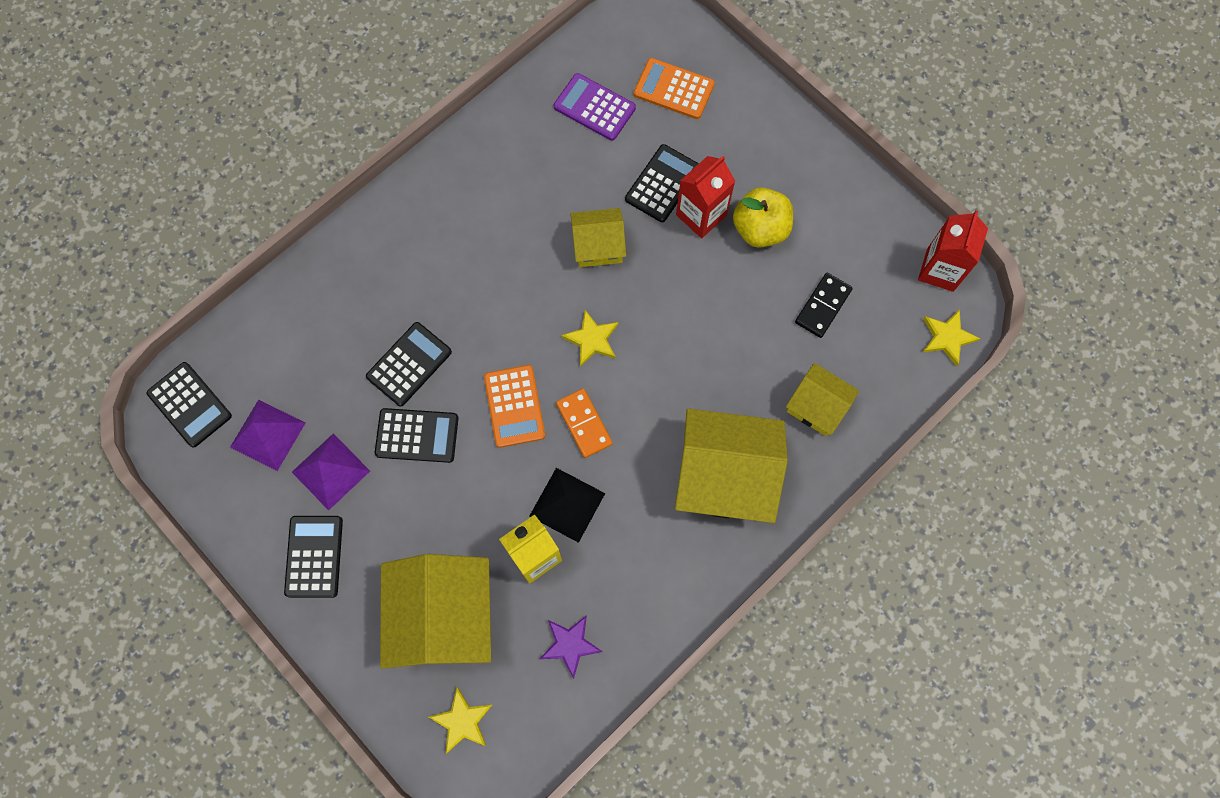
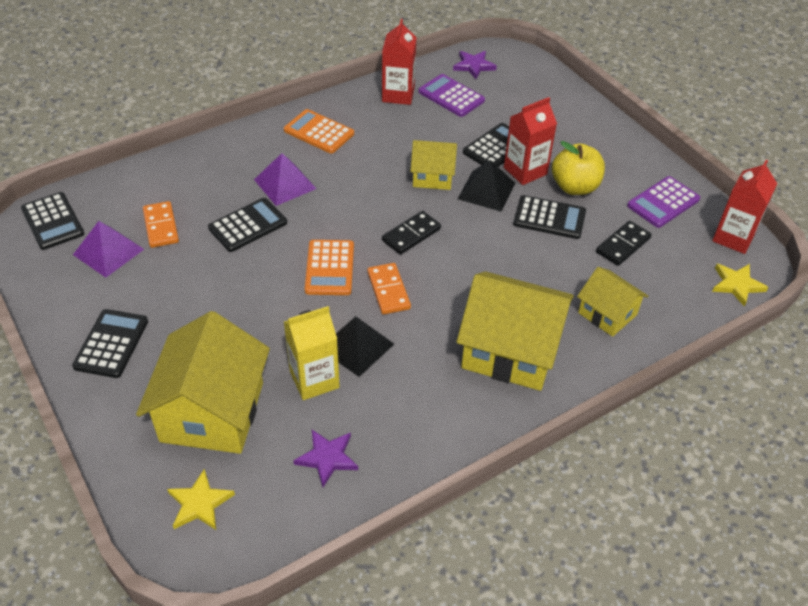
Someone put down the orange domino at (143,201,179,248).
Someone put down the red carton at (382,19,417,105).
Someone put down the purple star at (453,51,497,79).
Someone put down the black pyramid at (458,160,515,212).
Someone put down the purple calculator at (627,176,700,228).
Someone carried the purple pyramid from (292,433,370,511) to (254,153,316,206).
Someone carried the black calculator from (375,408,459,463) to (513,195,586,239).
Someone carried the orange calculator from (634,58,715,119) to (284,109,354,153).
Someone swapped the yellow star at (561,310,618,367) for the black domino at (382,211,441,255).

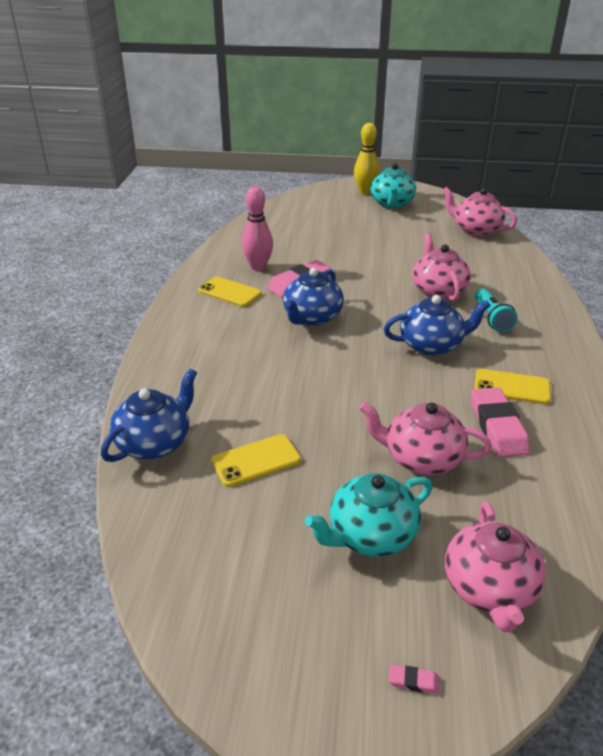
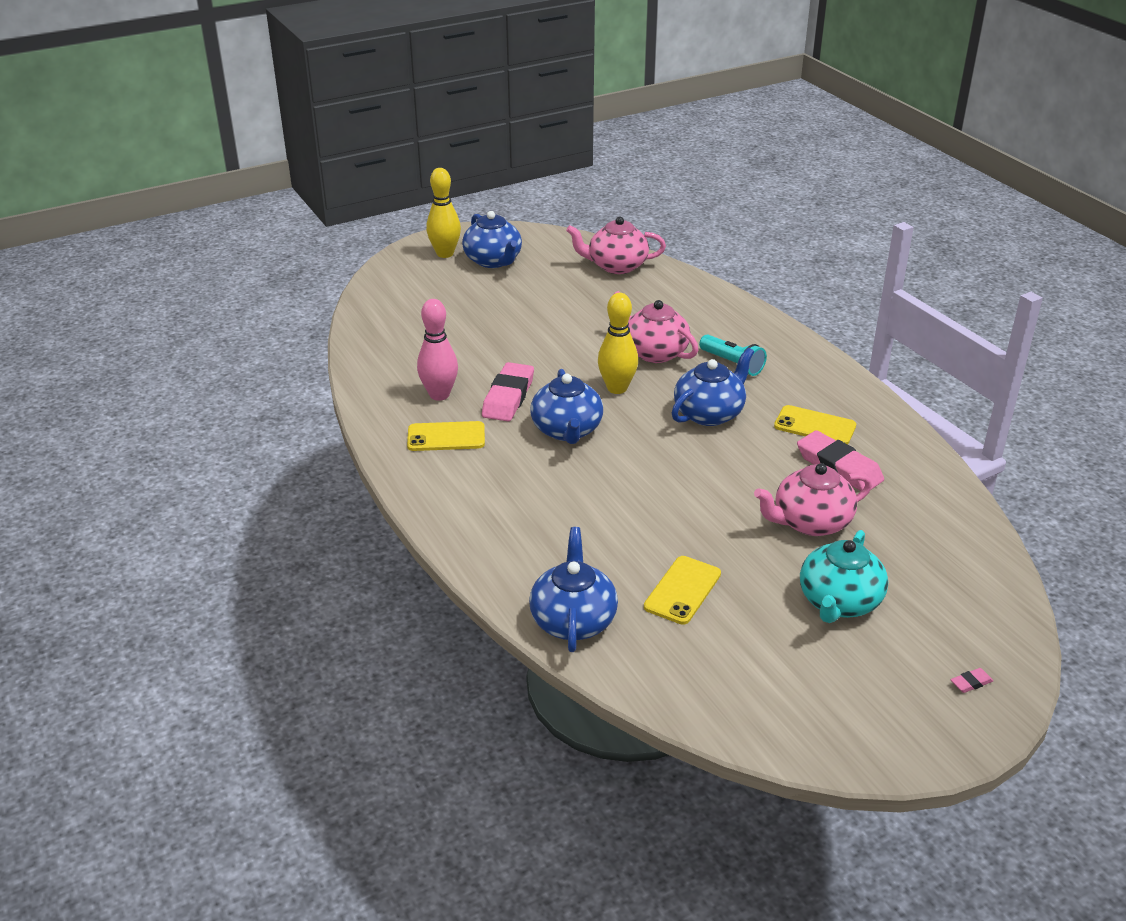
Someone took away the pink teapot at (445,502,546,632).
Someone put down the yellow bowling pin at (598,293,638,394).
Someone repainted the turquoise teapot at (370,163,416,209), which became the blue teapot at (462,211,522,268).
Someone rotated the yellow phone at (474,369,551,404) by 45 degrees clockwise.

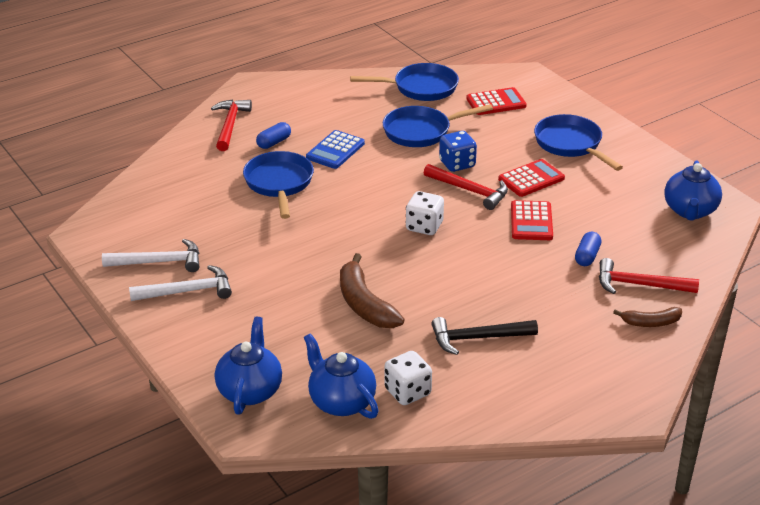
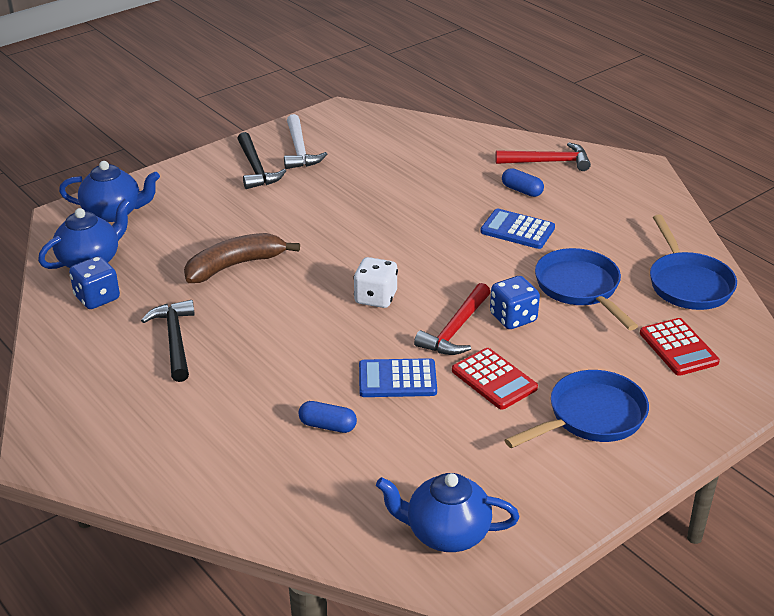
Someone took away the blue pan at (243,151,314,219).
Someone took away the red hammer at (599,258,699,294).
Someone took away the brown banana at (613,307,682,327).
Someone repainted the white hammer at (129,265,232,301), which became the black hammer at (237,132,286,189).
Someone repainted the white dice at (384,351,432,405), which became the blue dice at (69,256,120,309).
Someone repainted the red calculator at (511,200,553,240), which became the blue calculator at (359,358,437,397).

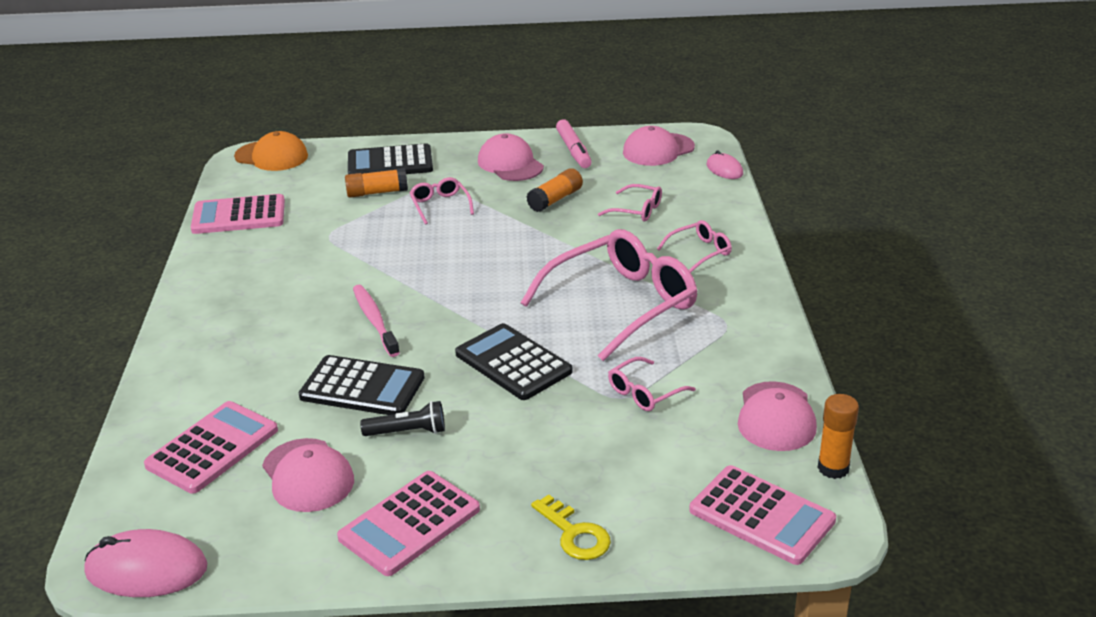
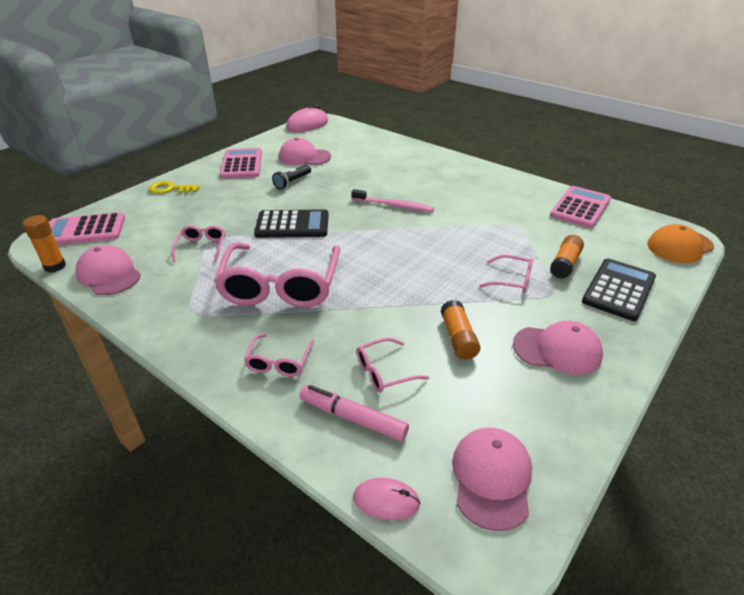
Someone took away the pink calculator at (144,401,278,494).
Someone took away the black calculator at (299,355,425,415).
Someone carried the pink marker from (556,119,592,168) to (300,385,409,441).

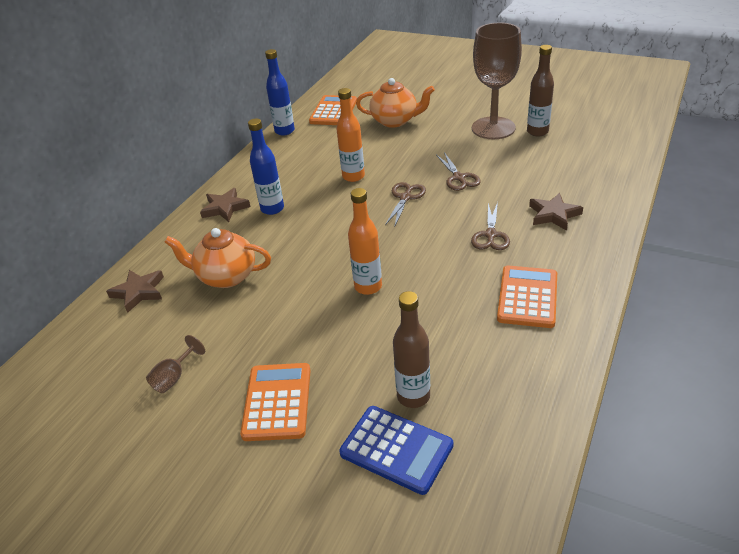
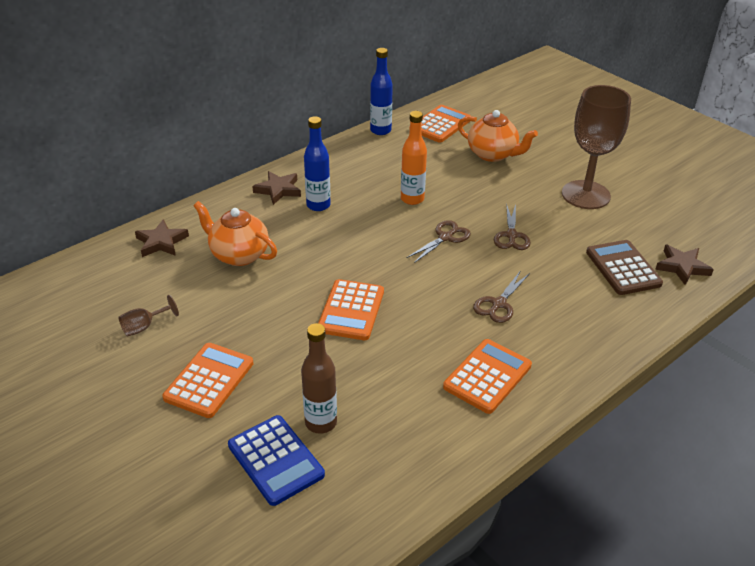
Someone took away the brown bottle at (527,45,554,137).
Someone put down the brown calculator at (586,240,663,295).
Someone carried the brown star from (529,193,583,231) to (655,244,714,285).
Someone swapped the orange bottle at (348,188,382,295) for the orange calculator at (318,279,384,340).

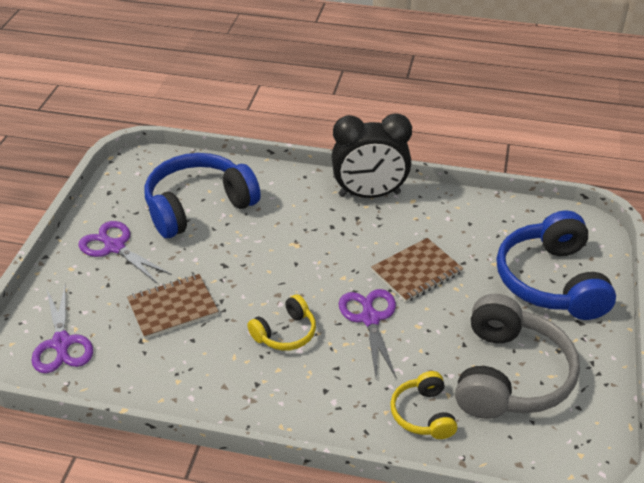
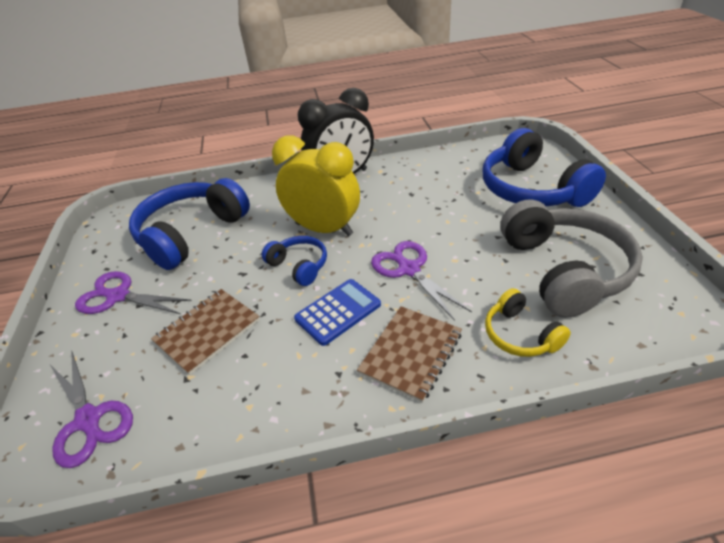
Someone put down the blue headphones at (262,236,327,286).
Someone put down the yellow clock at (272,135,360,236).
Someone carried the brown notebook from (371,238,463,302) to (357,306,462,403).
Someone swapped the yellow headphones at (247,294,316,351) for the blue calculator at (294,279,381,346).

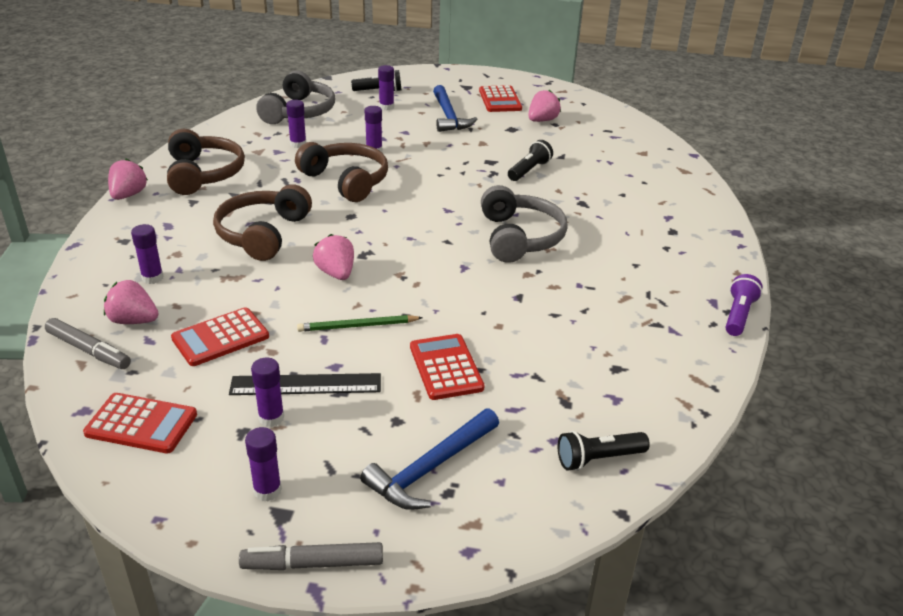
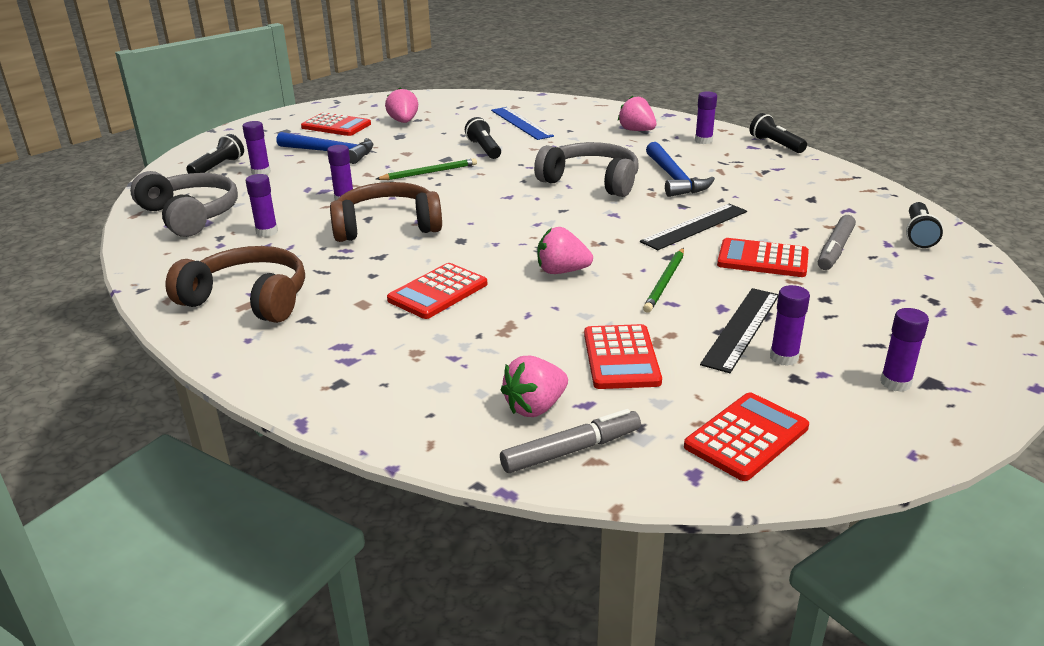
Someone put down the green pencil at (376,158,477,180).
Someone put down the blue ruler at (491,107,554,140).
Someone put down the black ruler at (640,204,747,250).
Someone carried the pink strawberry from (108,159,148,200) to (618,96,656,131).
Someone carried the purple glue stick from (131,224,163,284) to (695,91,717,144).
Someone carried the grey marker from (239,542,383,570) to (818,215,856,270).
Someone carried the blue hammer from (360,408,499,510) to (646,142,715,197).
Someone swapped the brown headphones at (213,184,312,261) for the red calculator at (387,263,487,319).
Someone repainted the purple flashlight at (726,274,762,336), which became the black flashlight at (749,113,807,153).

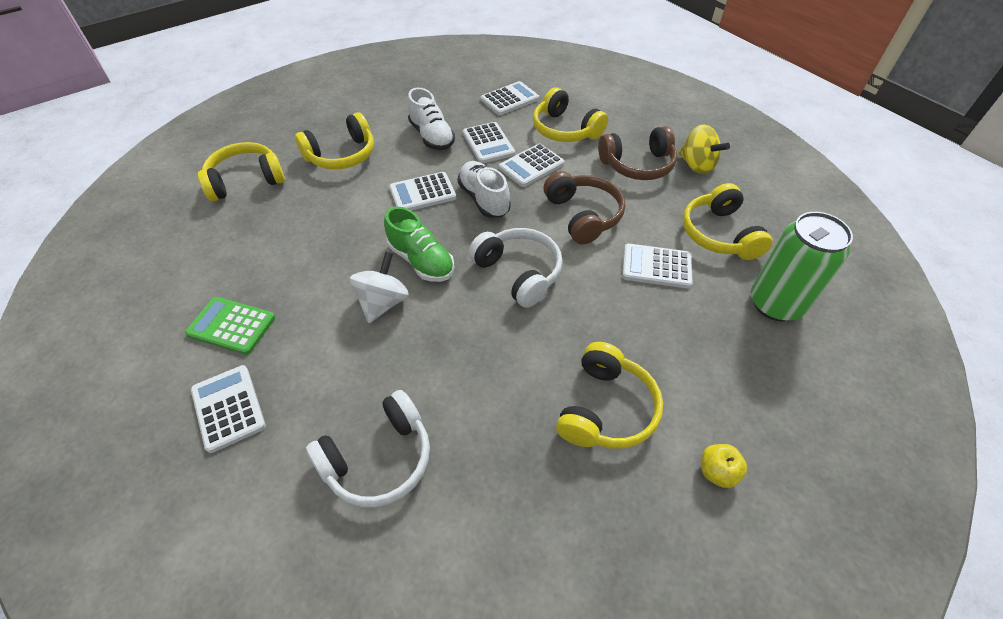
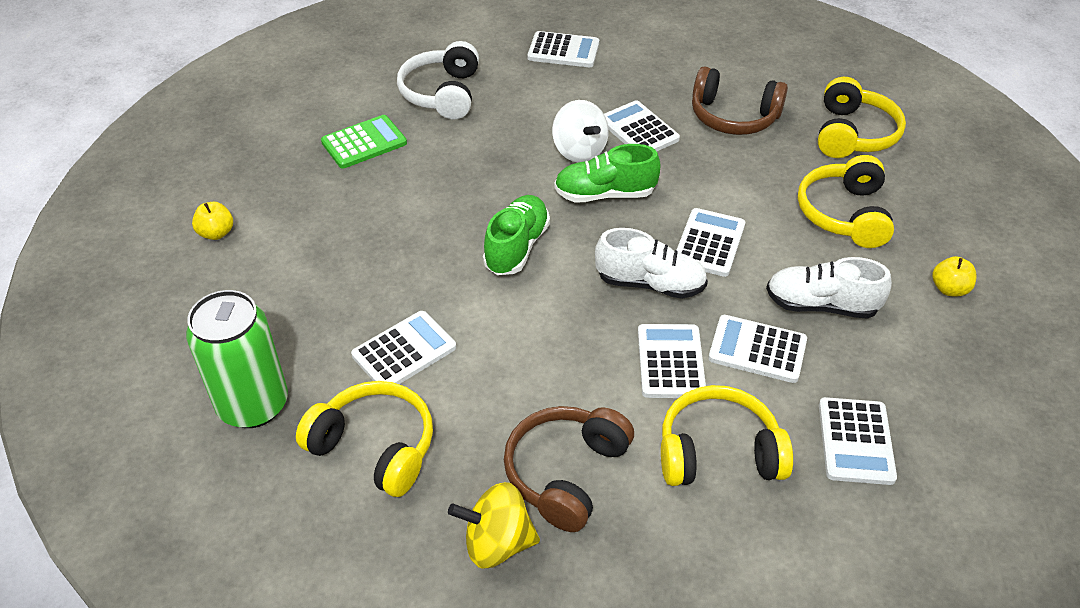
Someone took away the yellow headphones at (556,342,663,449).
Someone put down the white calculator at (604,100,680,151).
Someone put down the yellow apple at (932,256,977,297).
Someone carried the green calculator from (185,297,275,355) to (321,115,407,168).
Someone carried the brown headphones from (543,171,625,244) to (692,66,788,135).
Someone swapped the white headphones at (469,228,563,308) for the green shoe at (483,195,550,275).

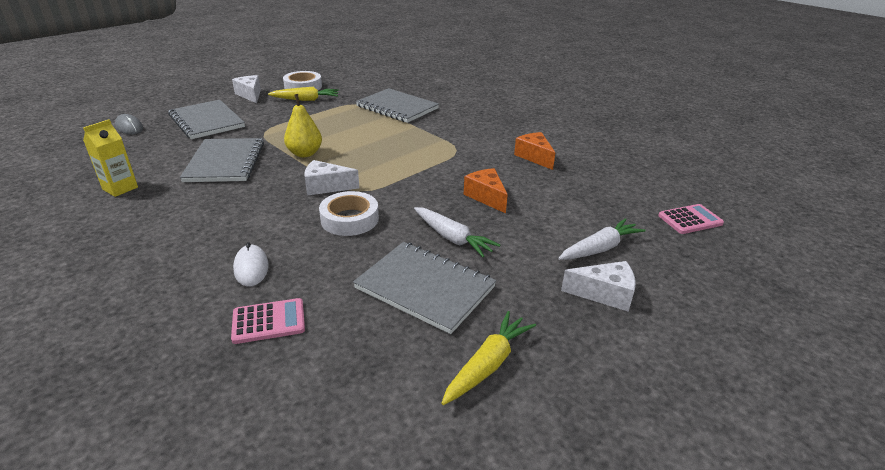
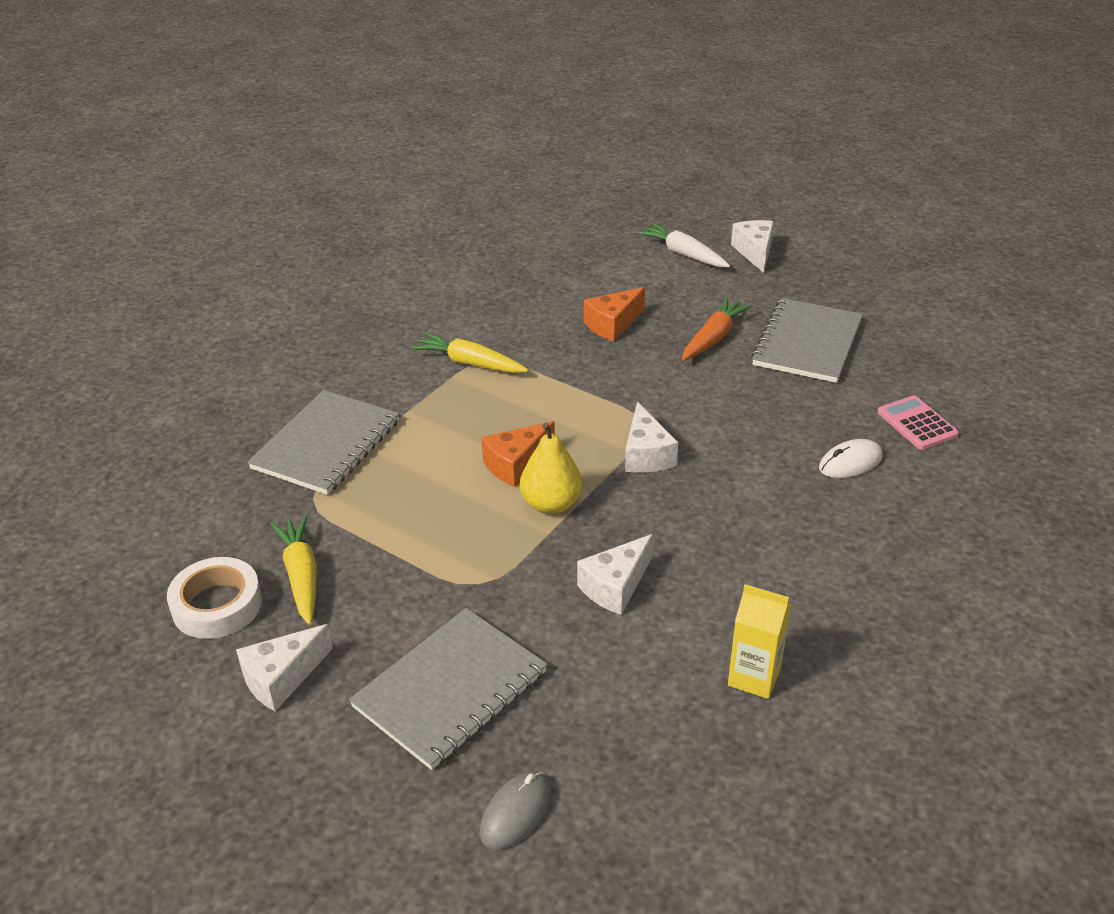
Someone took away the white tape at (319,191,379,236).
Someone took away the pink calculator at (658,204,724,234).
Someone carried the yellow carrot from (441,311,536,405) to (411,332,528,373).
Someone carried the orange cheese from (514,132,555,170) to (481,421,555,487).
Someone swapped the grey notebook at (180,138,264,182) for the white cheese at (577,534,653,615).
Someone repainted the white carrot at (414,207,500,257), which became the orange carrot at (682,297,753,361).

